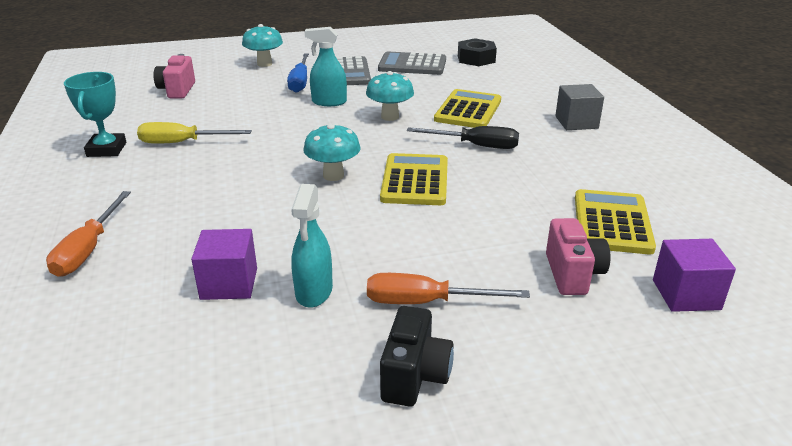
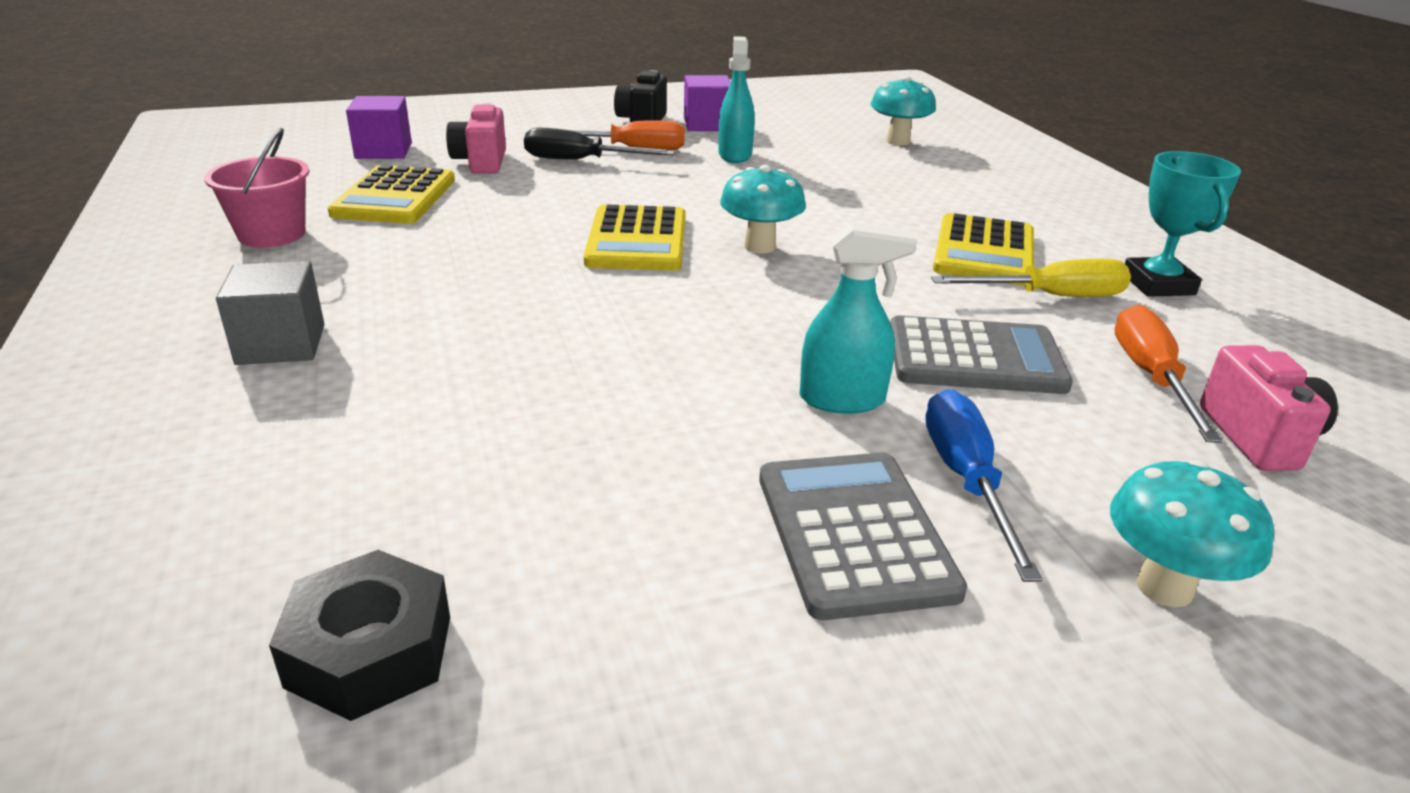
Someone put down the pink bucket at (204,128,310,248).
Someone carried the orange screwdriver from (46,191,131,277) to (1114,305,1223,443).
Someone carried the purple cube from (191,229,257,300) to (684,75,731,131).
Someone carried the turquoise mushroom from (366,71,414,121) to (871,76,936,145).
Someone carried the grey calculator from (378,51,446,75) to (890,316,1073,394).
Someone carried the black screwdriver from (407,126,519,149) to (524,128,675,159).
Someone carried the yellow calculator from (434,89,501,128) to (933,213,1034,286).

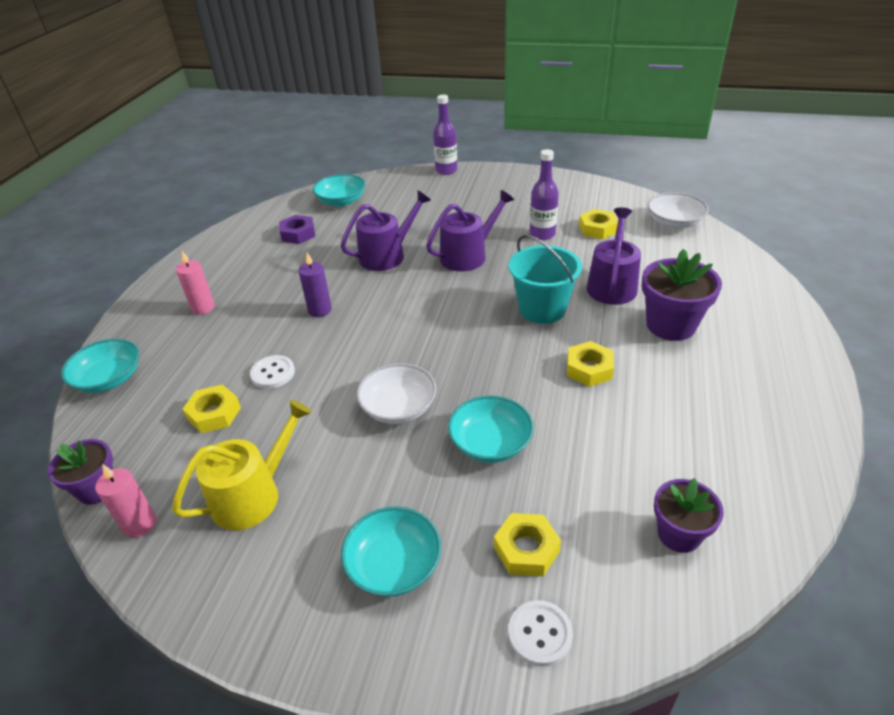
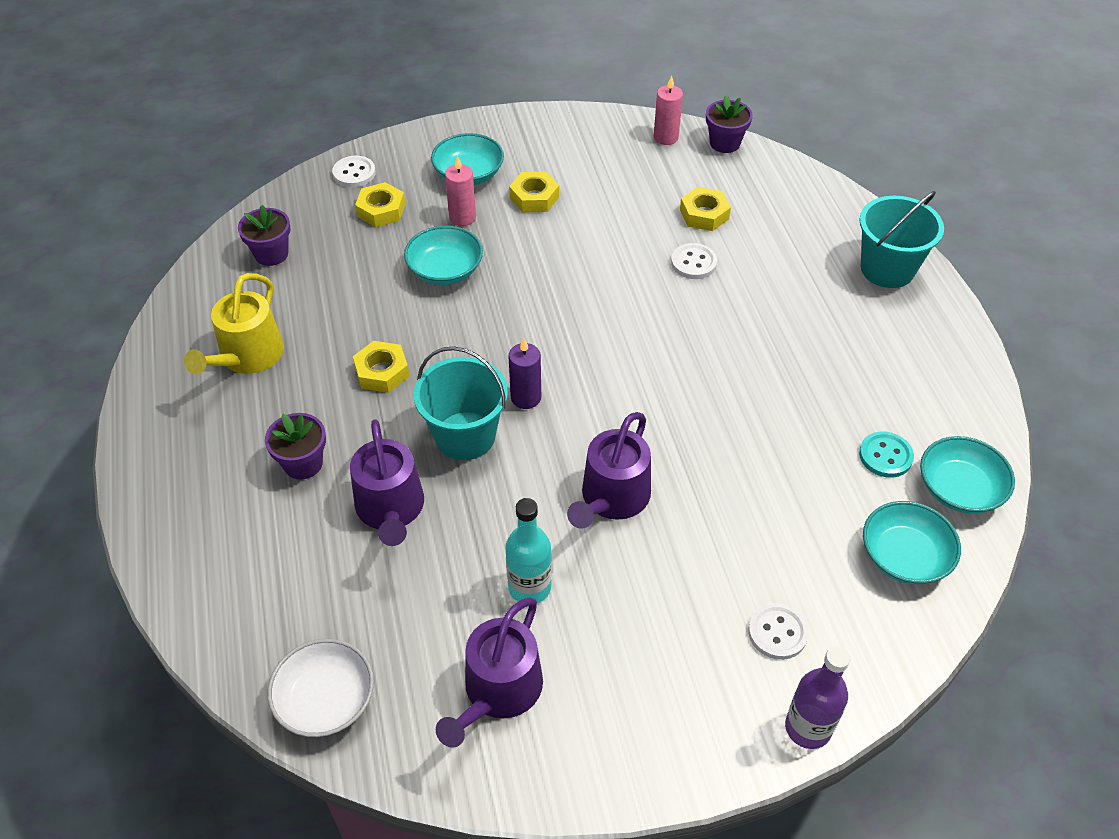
Someone took away the white bowl at (357,363,436,424).
Someone put down the white button at (748,603,809,660).
Someone put down the turquoise bucket at (860,191,944,288).
Someone carried the turquoise bowl from (61,339,139,393) to (920,436,1015,514).
Someone carried the yellow watering can from (172,400,312,530) to (184,273,284,374).
Someone carried the pink candle from (176,251,215,315) to (445,156,476,226).
Someone carried the purple candle from (299,252,332,317) to (509,338,541,409).
Someone carried the purple watering can from (341,190,431,271) to (436,597,543,748).
Someone carried the yellow nut from (579,209,618,239) to (509,171,559,212).
Someone swapped the purple nut at (279,215,315,244) for the turquoise button at (859,431,914,478).
Someone repainted the purple bottle at (530,149,559,240), which became the turquoise bottle at (505,498,552,603).
Someone scaled the purple flower pot at (642,249,722,341) by 0.64.

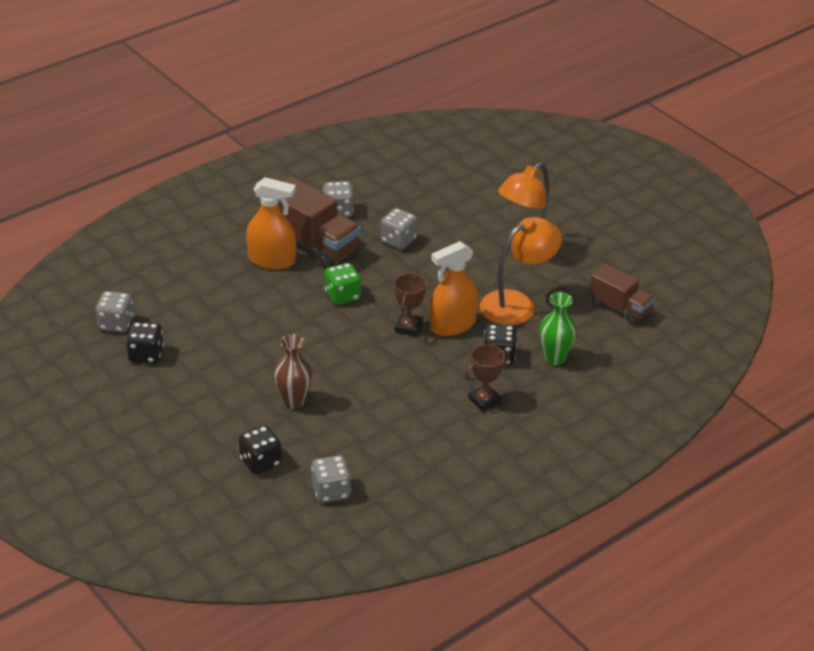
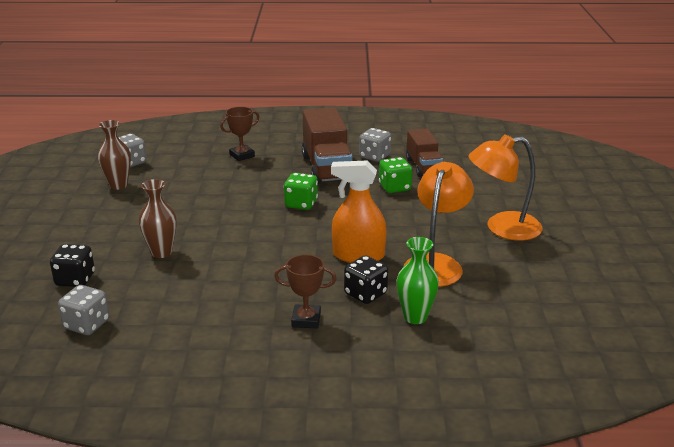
Someone took away the orange spray bottle at (246,177,296,270).
Someone carried the brown trophy from (394,273,426,337) to (220,107,259,161).
Someone carried the brown truck from (589,264,655,325) to (406,129,443,177).
Someone swapped the black dice at (126,322,164,363) for the brown vase at (98,120,131,190).
Someone repainted the grey dice at (381,208,417,249), which became the green dice at (379,157,412,193).
Someone rotated the orange lamp at (480,217,562,325) by 75 degrees counterclockwise.

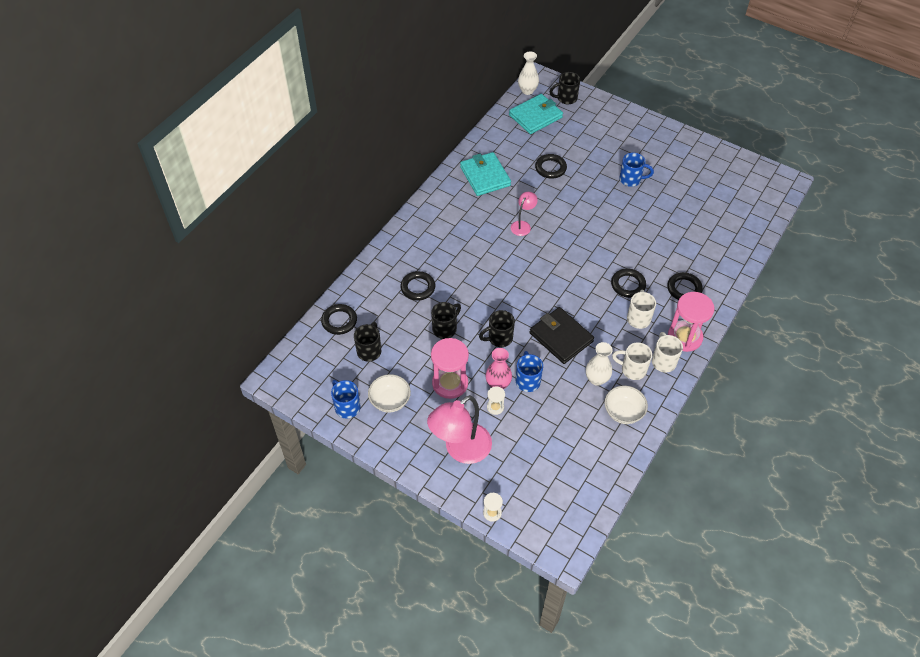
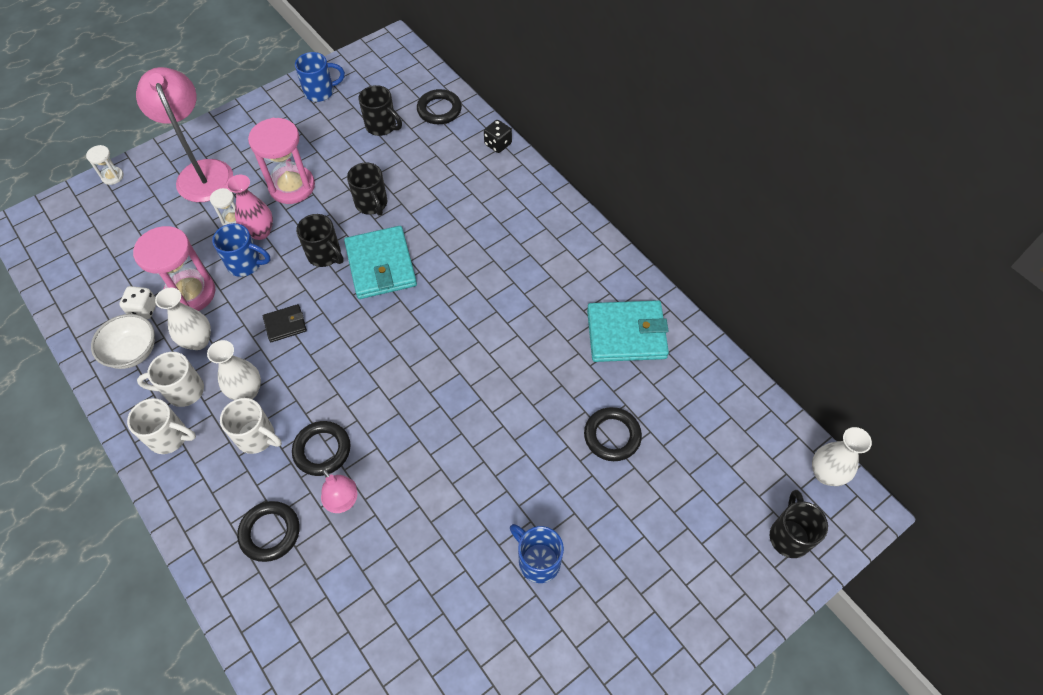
Someone took away the white bowl at (368,374,411,413).
Someone took away the black ring at (400,271,435,300).
Someone put down the white dice at (119,286,156,319).
Someone put down the white vase at (207,340,261,400).
Someone put down the black dice at (484,120,512,153).
Someone carried the turquoise wallet from (509,94,563,134) to (344,226,417,299).
Someone carried the pink lamp from (511,192,538,236) to (321,469,357,513).
Someone carried the pink hourglass from (668,292,714,352) to (133,226,215,311).
Someone rotated the black mug at (479,310,515,347) by 135 degrees clockwise.
Someone rotated the white mug at (612,342,652,380) by 135 degrees counterclockwise.
Someone rotated the blue mug at (619,152,654,187) by 105 degrees clockwise.
Someone scaled the black wallet at (530,307,594,364) by 0.50.

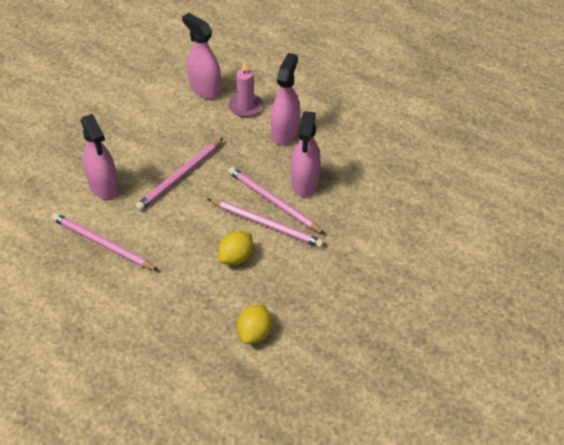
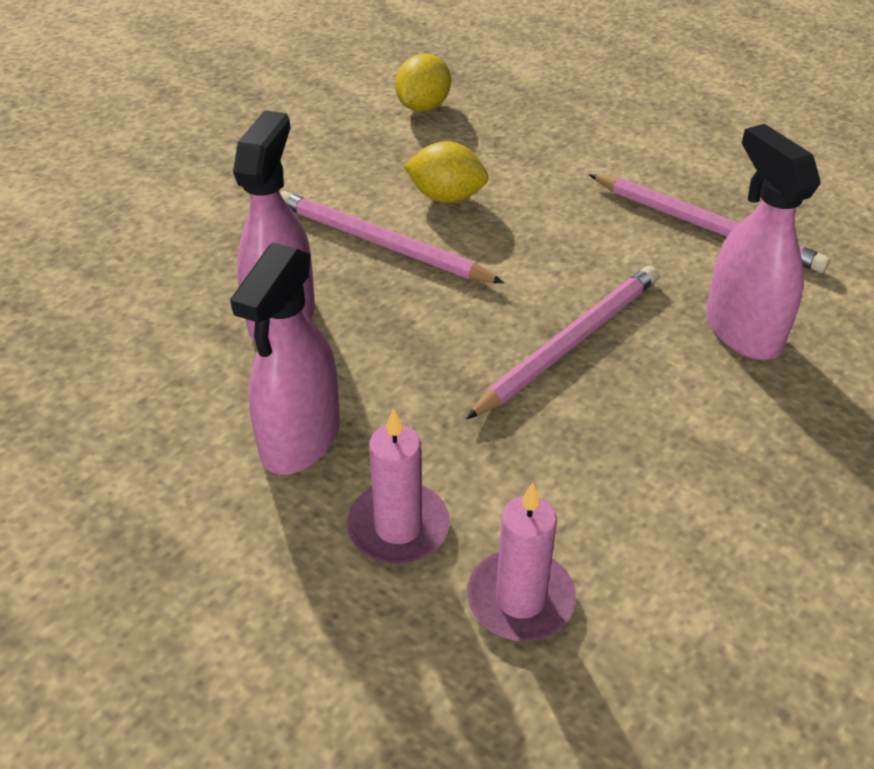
Someone took away the pink pencil at (228,167,325,234).
Someone swapped the pink spray bottle at (182,13,221,99) for the pink candle at (467,483,576,641).
Someone rotated the yellow lemon at (218,231,253,265) by 60 degrees clockwise.

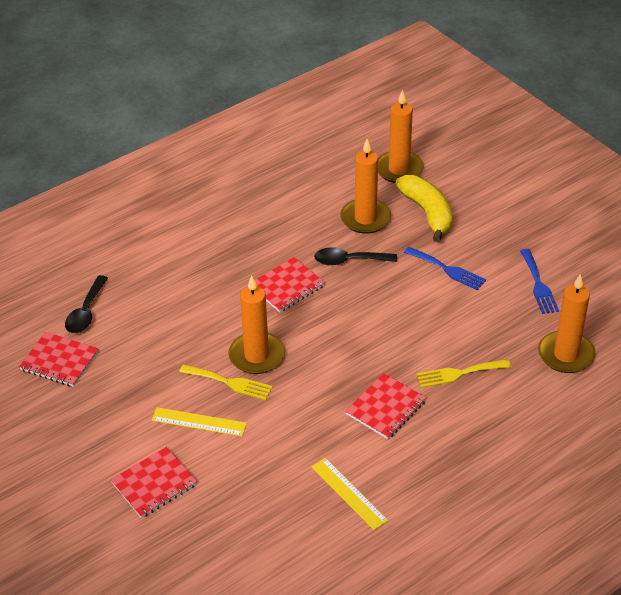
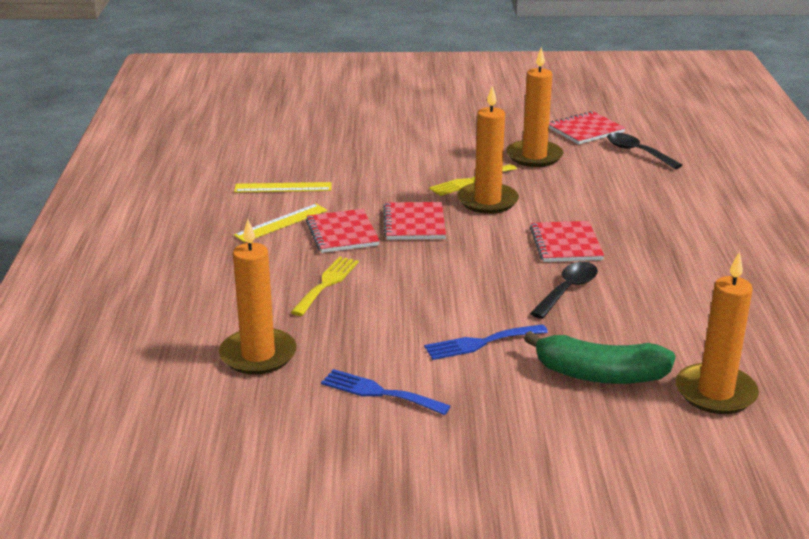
Someone carried the red notebook from (111,447,197,518) to (383,202,446,240).
Someone carried the yellow ruler from (152,407,247,436) to (234,204,327,243).
Someone carried the orange candle from (340,139,391,234) to (506,47,563,167).
Someone repainted the yellow banana at (395,175,453,242), which became the green banana at (523,331,676,384).

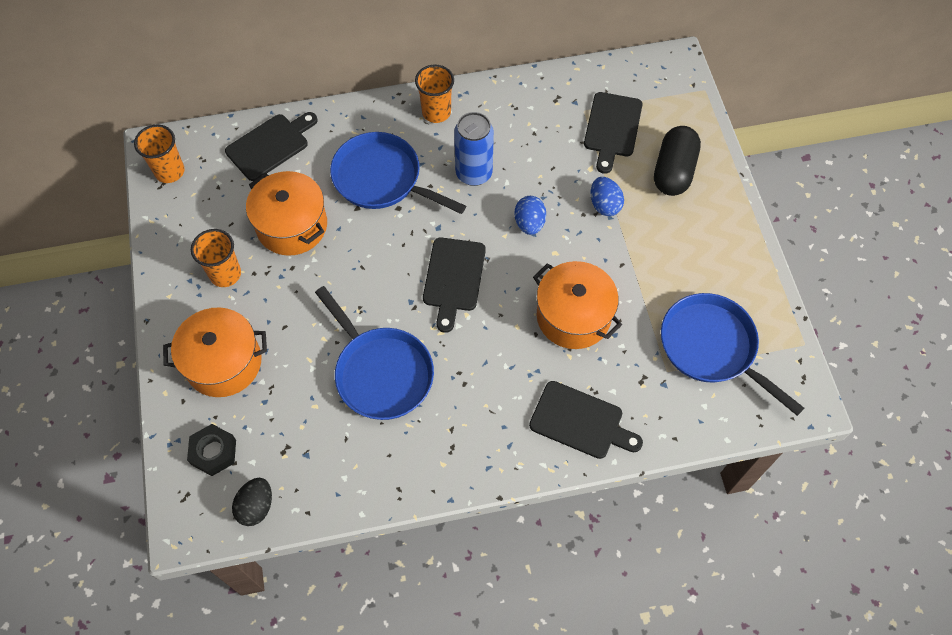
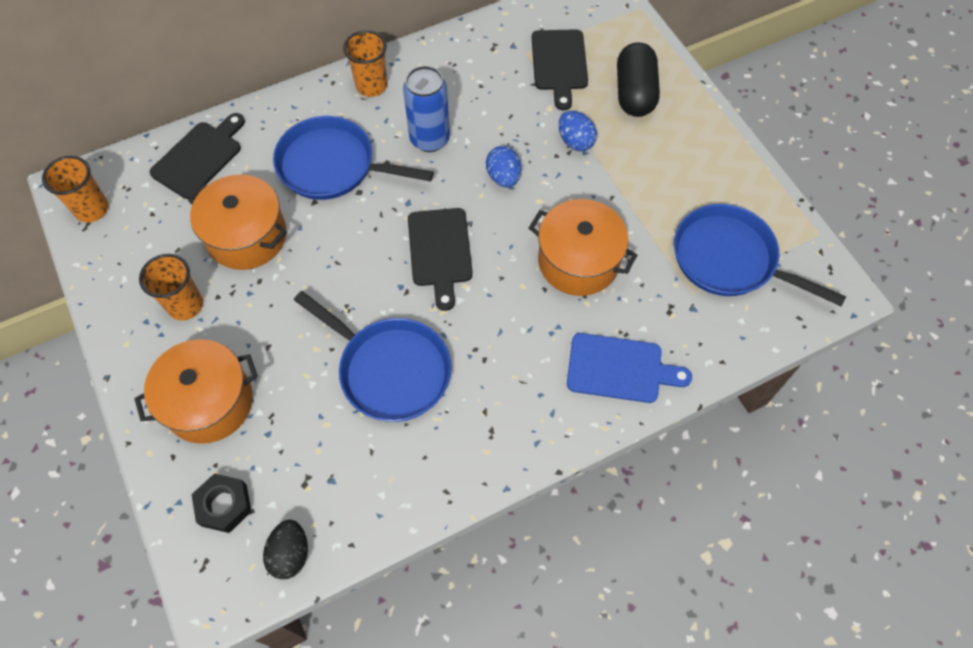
Someone repainted the black cutting board at (529,381,643,459), which became the blue cutting board at (567,333,692,403).

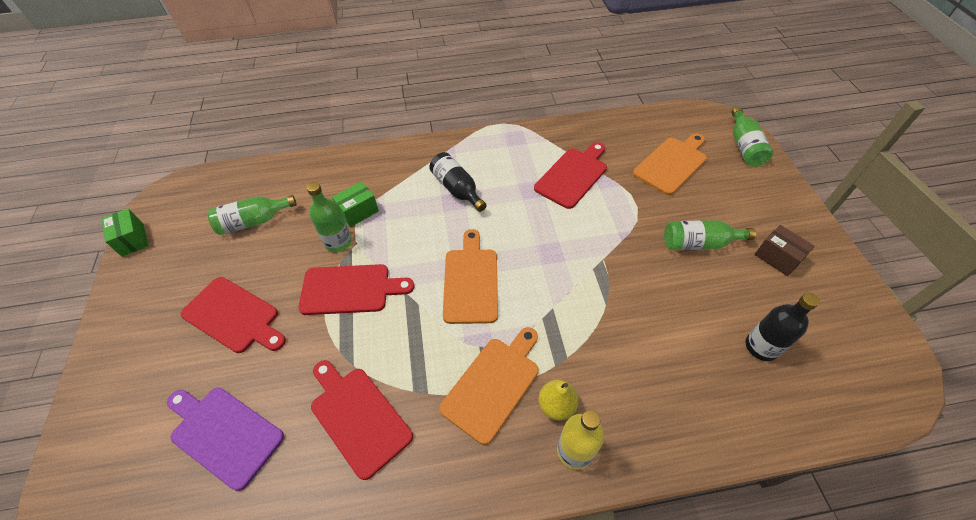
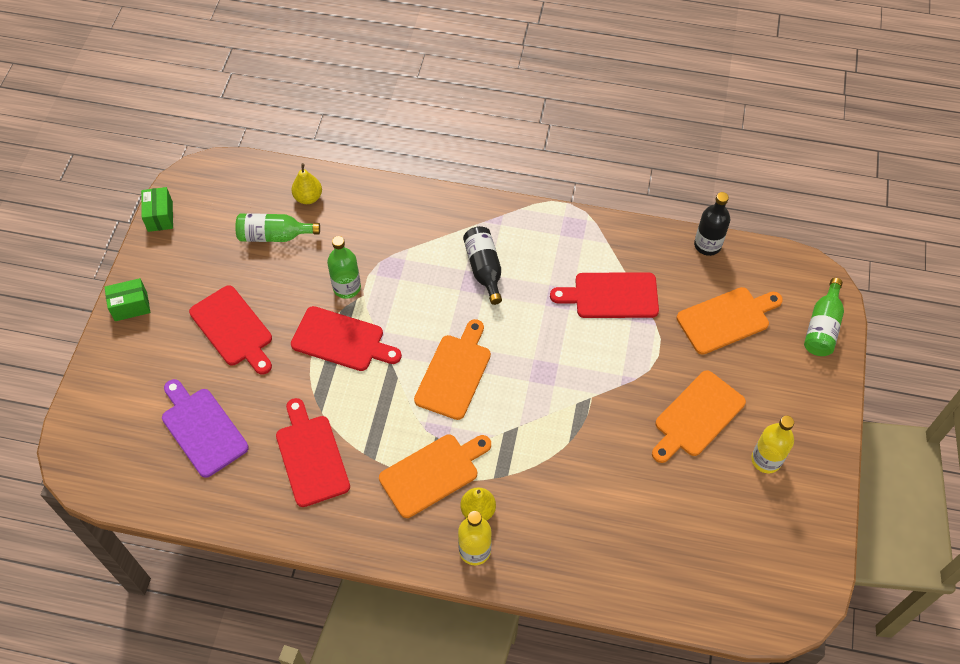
Someone put down the yellow pear at (291,163,322,204).
Someone carried the green box from (332,181,379,227) to (104,278,150,321).
Someone carried the black bottle from (745,293,820,361) to (694,192,730,256).
Someone swapped the green bottle at (664,220,756,250) for the orange cutting board at (652,370,746,463).
Someone swapped the brown box at (755,225,815,276) for the yellow bottle at (751,416,794,473).
Someone rotated the red cutting board at (534,142,607,209) by 150 degrees counterclockwise.

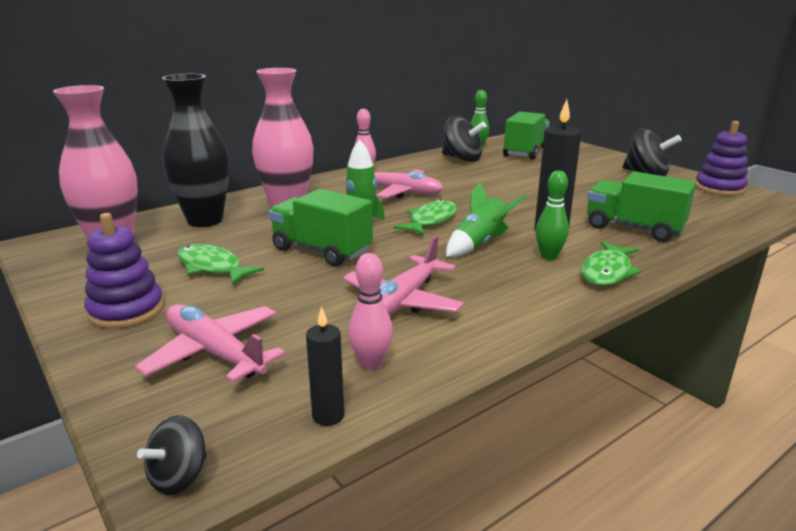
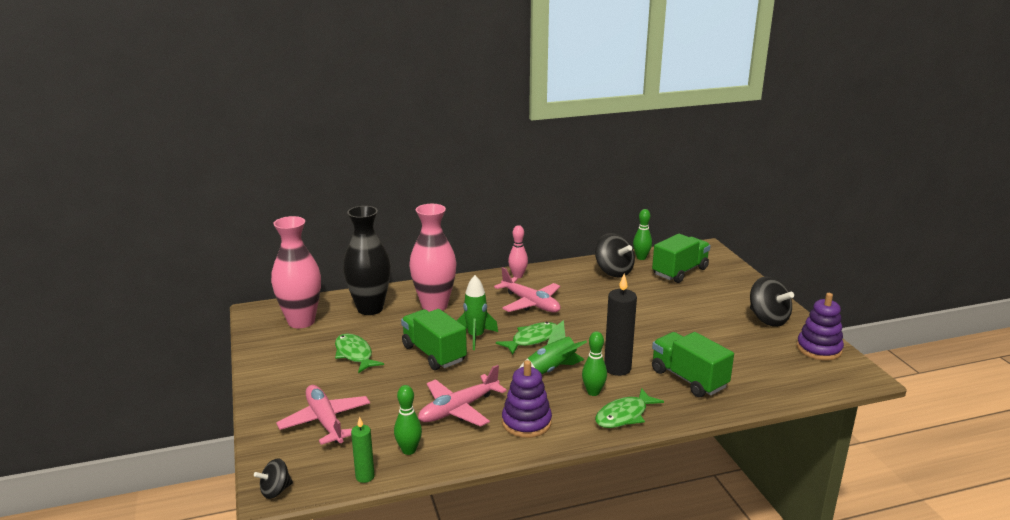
Someone carried the purple stacking toy from (84,213,164,329) to (502,360,552,438).
Someone repainted the black candle at (306,306,344,426), which became the green candle at (351,416,374,483).
Someone repainted the pink bowling pin at (349,253,393,370), which became the green bowling pin at (394,385,422,455).

